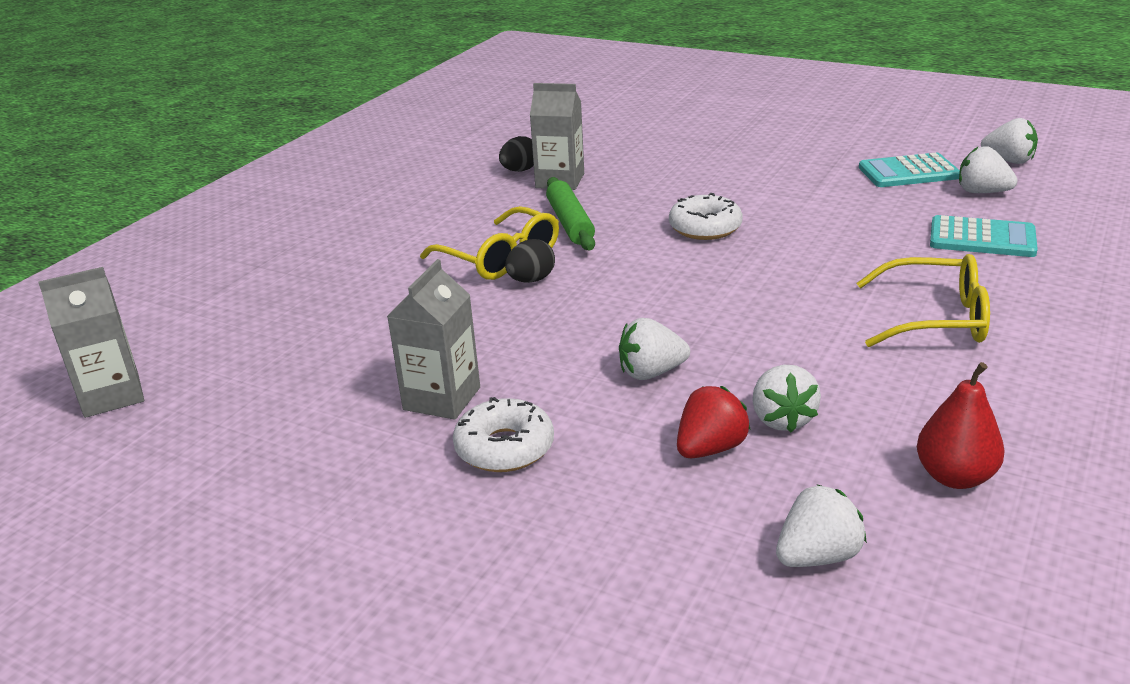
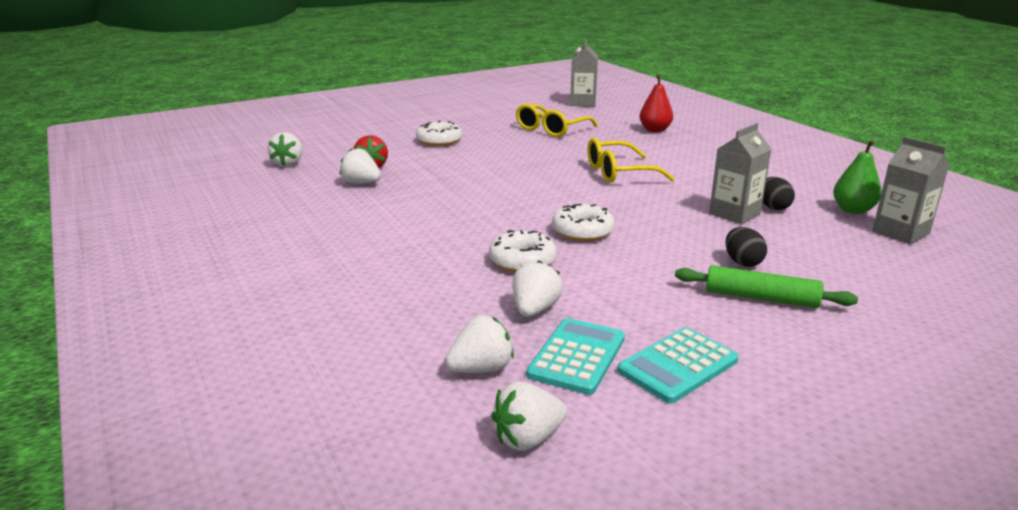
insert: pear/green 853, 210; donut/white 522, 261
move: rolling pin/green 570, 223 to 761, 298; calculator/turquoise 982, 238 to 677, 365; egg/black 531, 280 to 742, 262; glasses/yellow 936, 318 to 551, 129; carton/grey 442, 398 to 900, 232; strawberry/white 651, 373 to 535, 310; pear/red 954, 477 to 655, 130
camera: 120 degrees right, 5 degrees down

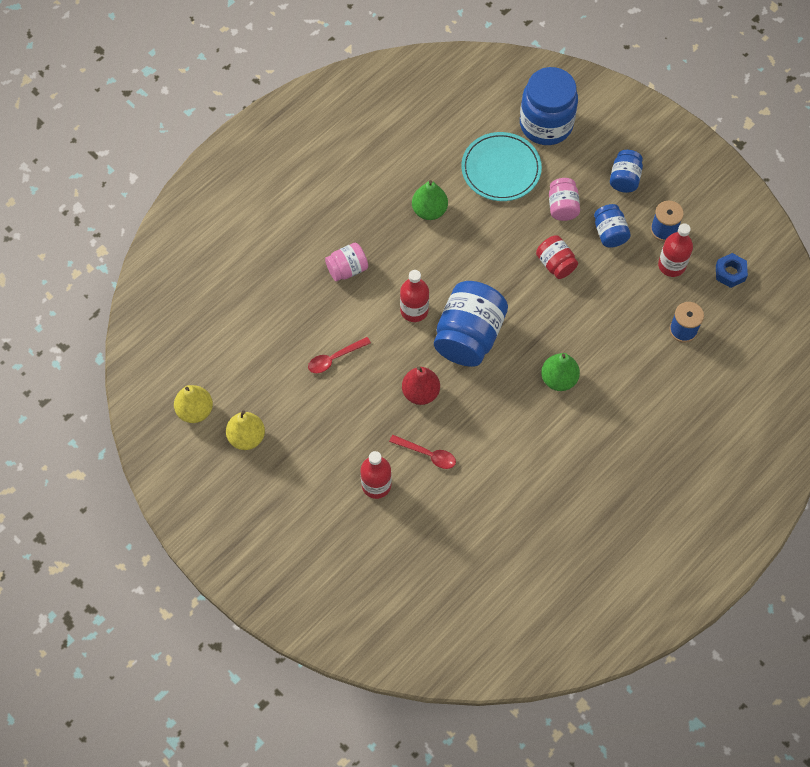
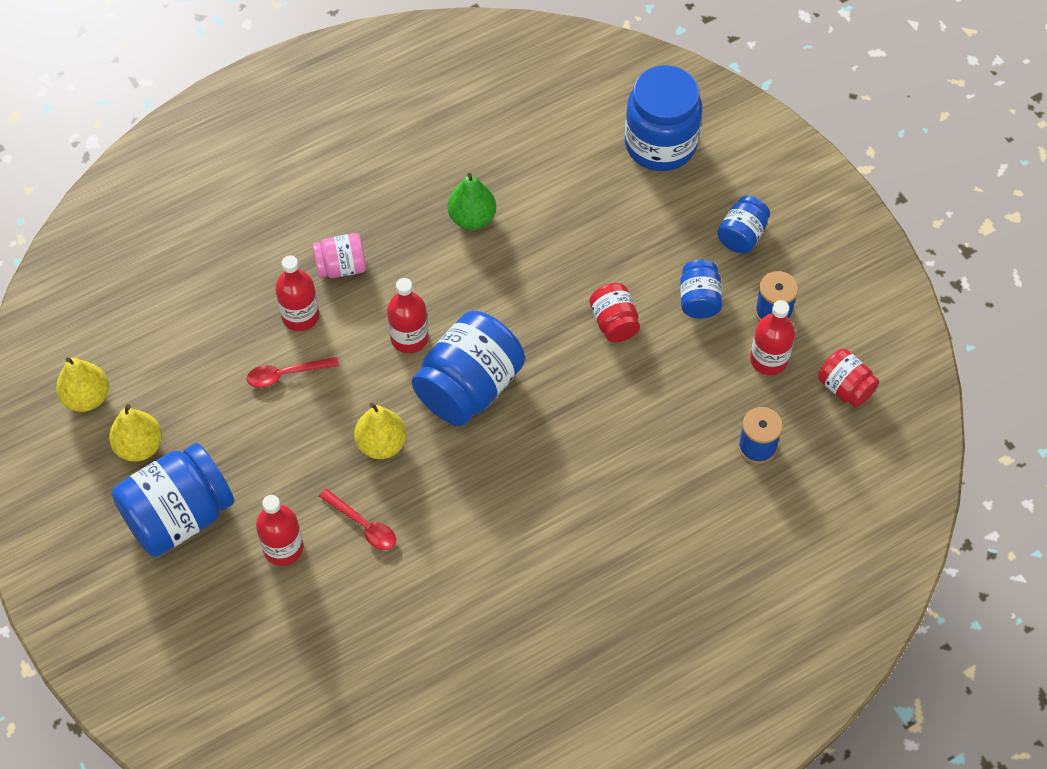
delete: plate/turquoise 501, 169; jar/pink 562, 207; pear/green 558, 379
insert: bottle/red 300, 316; jar/blue 179, 516
replace: nut/blue 730, 273 to jar/red 845, 388
recolor: pear/red 420, 392 to pear/yellow 381, 444
camera: 15 degrees right, 5 degrees down

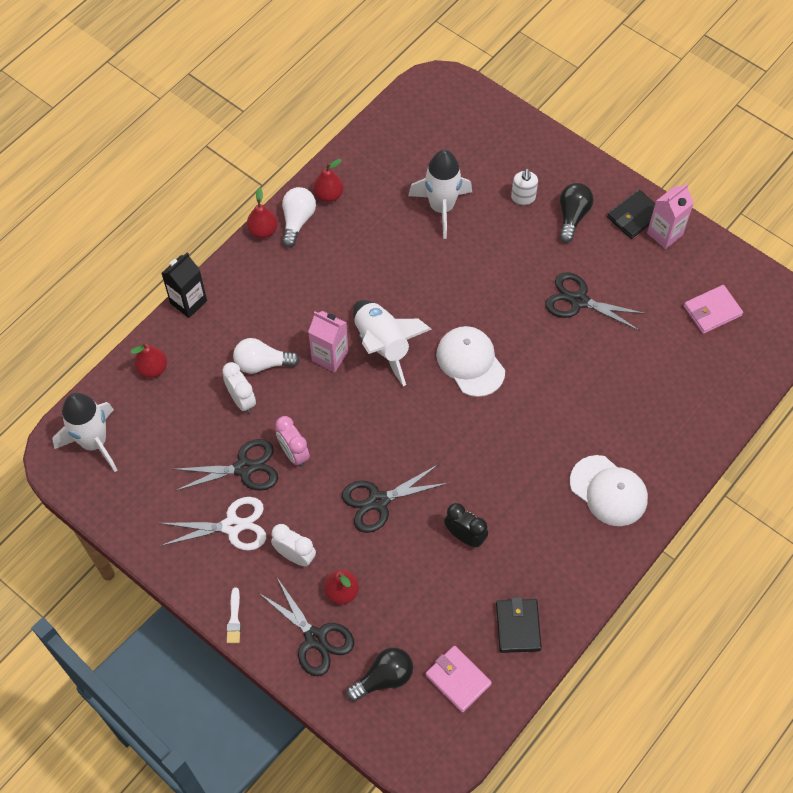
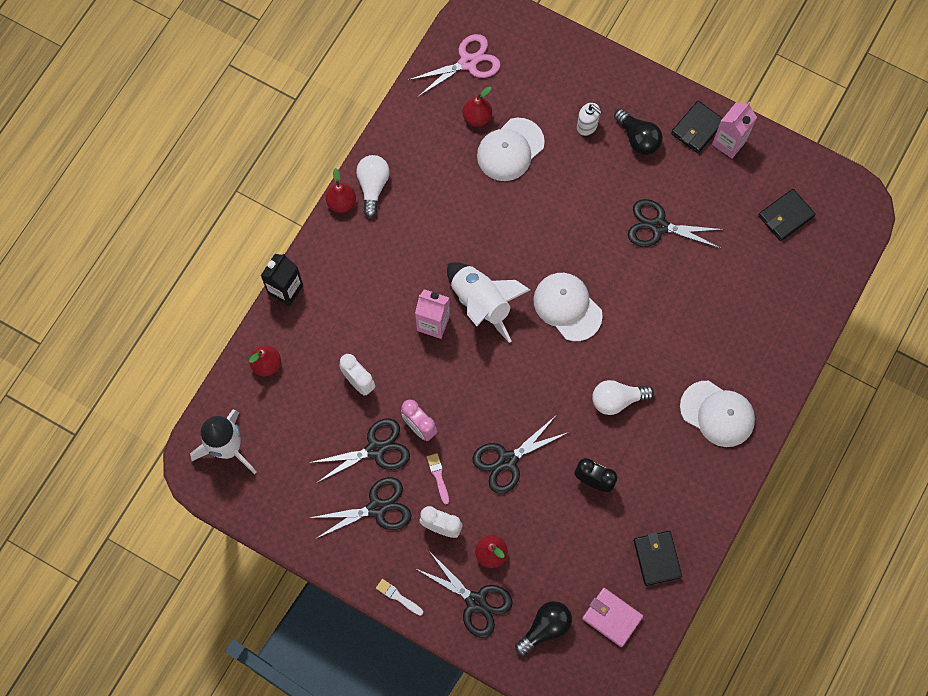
insert: scissors/pink 468, 62; brush/pink 438, 476
move: pear/red 328, 195 to 477, 117; light bulb/white 262, 363 to 617, 400
replace: rocket/white 441, 208 to cap/white 510, 149
recolor: wallet/pink 712, 311 to wallet/black 785, 216; scissors/white 232, 526 to scissors/black 377, 508
rotate: soap dispenser/white 523, 198 = 587, 126 45 degrees counterclockwise; light bulb/black 572, 216 = 638, 138 135 degrees clockwise; brush/white 234, 619 = 398, 596 135 degrees clockwise
camera: 10 degrees left, 10 degrees up

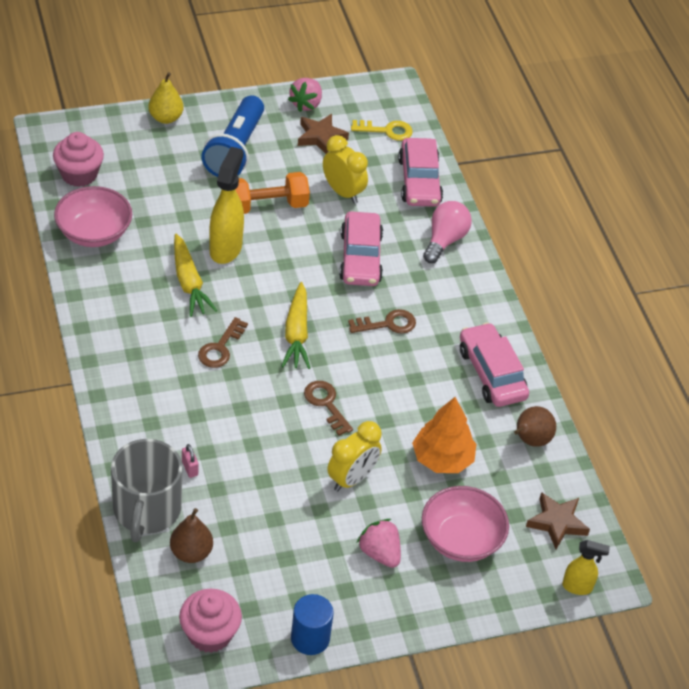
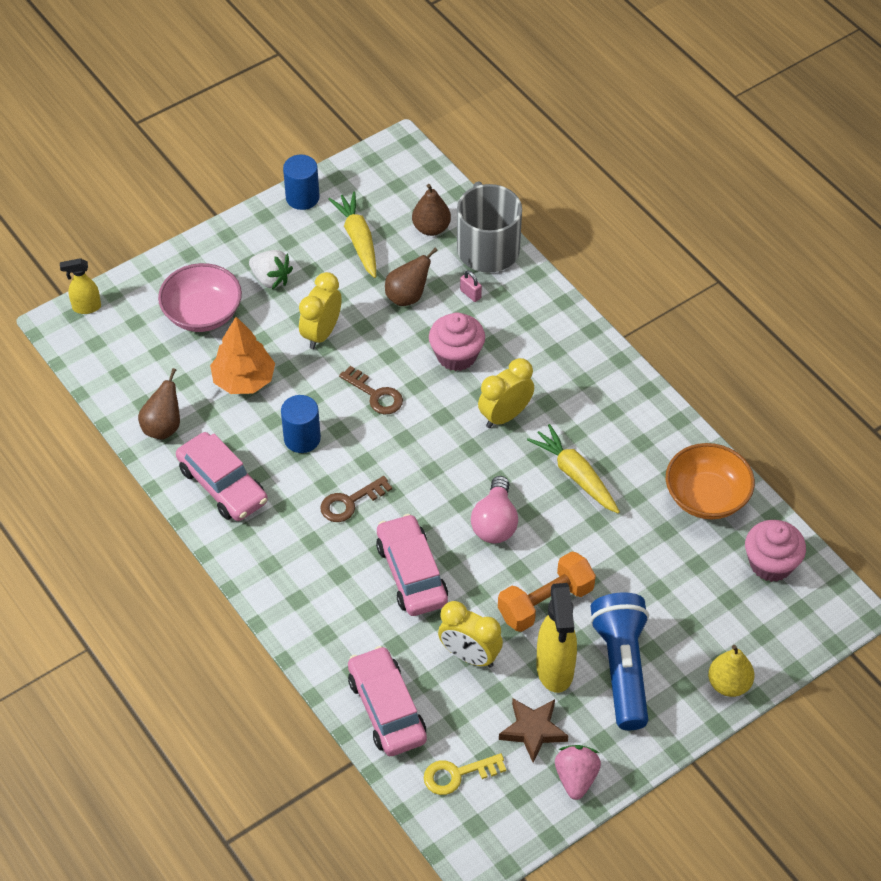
delete: star/brown 557, 523
insert: pear/brown 407, 296; cylinder/blue 302, 438
move: spray bottle/yellow 226, 248 to 555, 670; light bulb/pink 445, 240 to 495, 523; carrot/yellow 296, 333 to 358, 240; cupcake/pink 210, 634 to 456, 355
replace: key/brown 220, 348 to clock/yellow 505, 416
recolor: bowl/pink 94, 233 to bowl/orange 706, 497; strawberry/pink 380, 553 to strawberry/white 271, 279
camera: 165 degrees right, 5 degrees up

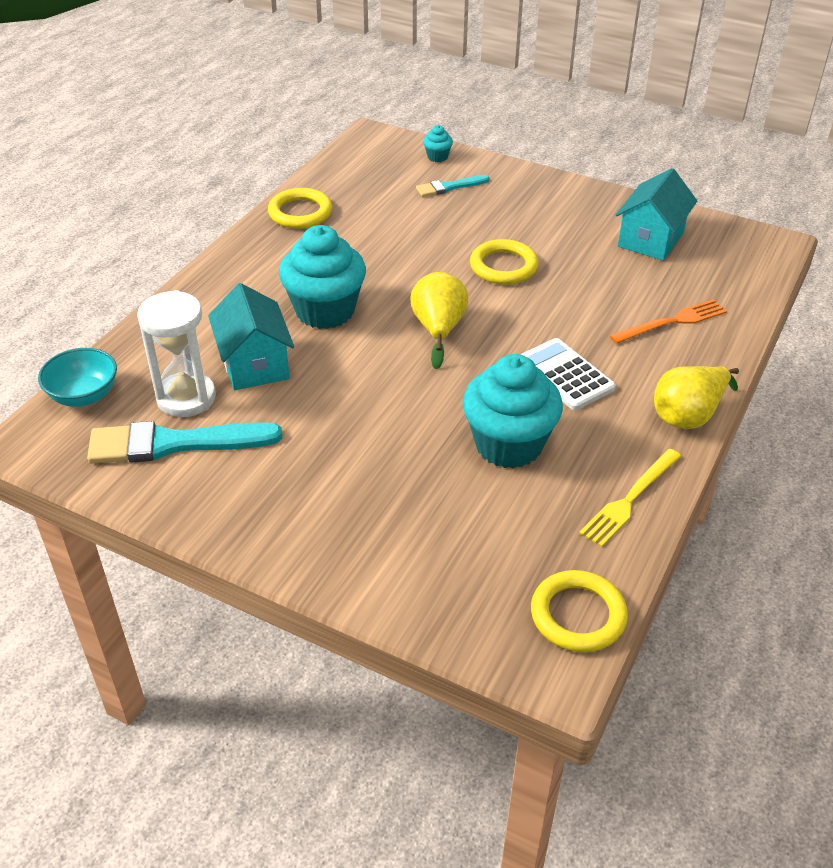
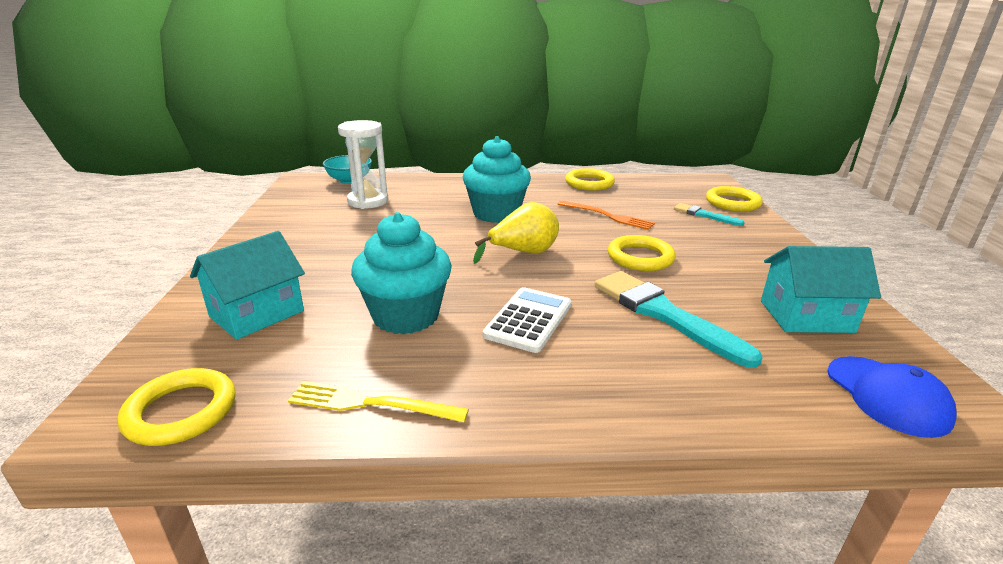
delete: pear/yellow 688, 415
insert: cap/blue 887, 395
move: house/turquoise 255, 364 to 257, 314; fork/orange 671, 322 to 607, 216; brush/turquoise 174, 443 to 663, 314
replace: cupcake/turquoise 437, 157 to ring/yellow 732, 203
camera: 60 degrees right, 15 degrees down

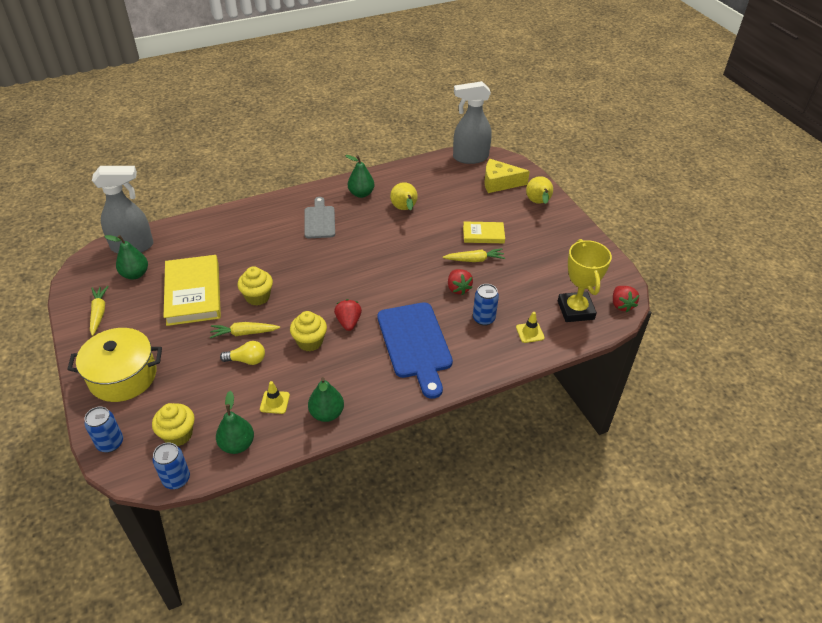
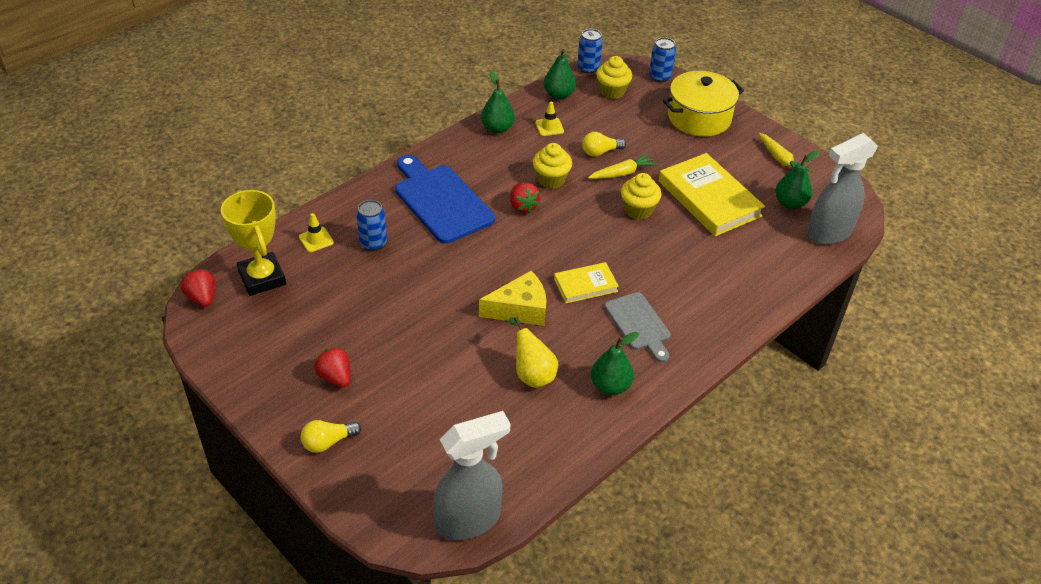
delete: carrot/yellow 474, 260
move: cheese/yellow 499, 183 to 520, 309; book/yellow 483, 234 to 585, 285; strawberry/red 458, 288 to 335, 377
replace: pear/yellow 538, 203 to light bulb/yellow 328, 442
camera: 160 degrees right, 0 degrees up

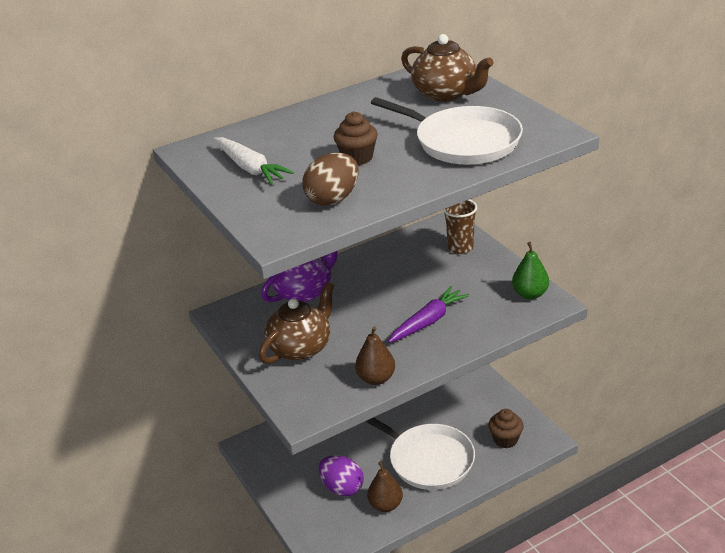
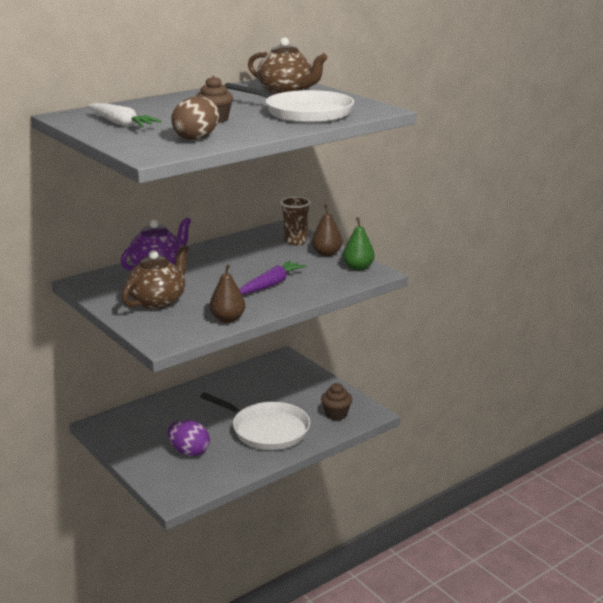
move: pear/brown 385, 505 to 326, 254
camera: 10 degrees left, 10 degrees down

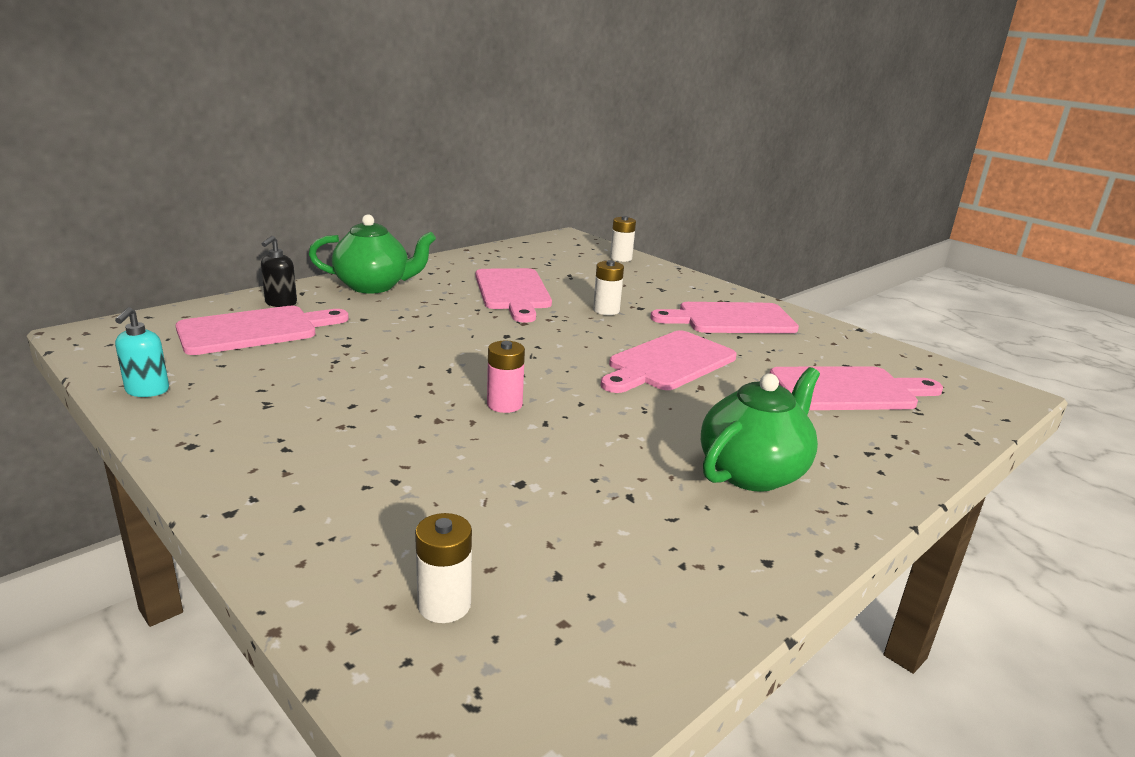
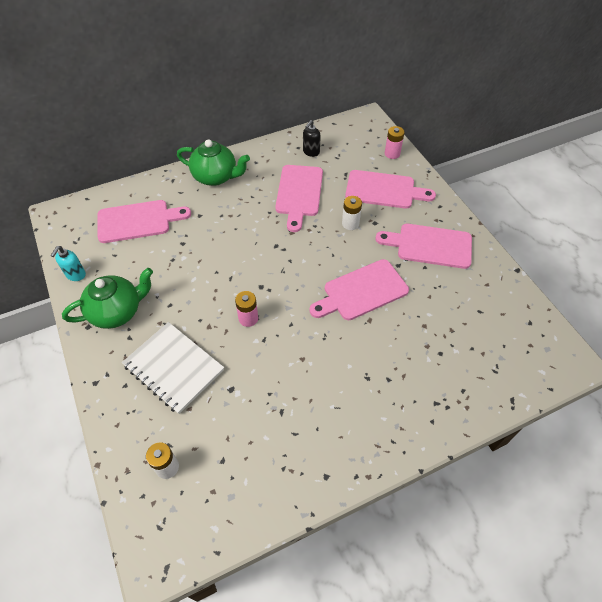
insert: notebook/white 174, 368
move: soap dispenser/black 281, 303 to 311, 152; teapot/green 753, 472 to 117, 312; cutting board/pink 848, 390 to 384, 190
recolor: battery/white 621, 258 to battery/pink 392, 154
camera: 20 degrees right, 30 degrees up

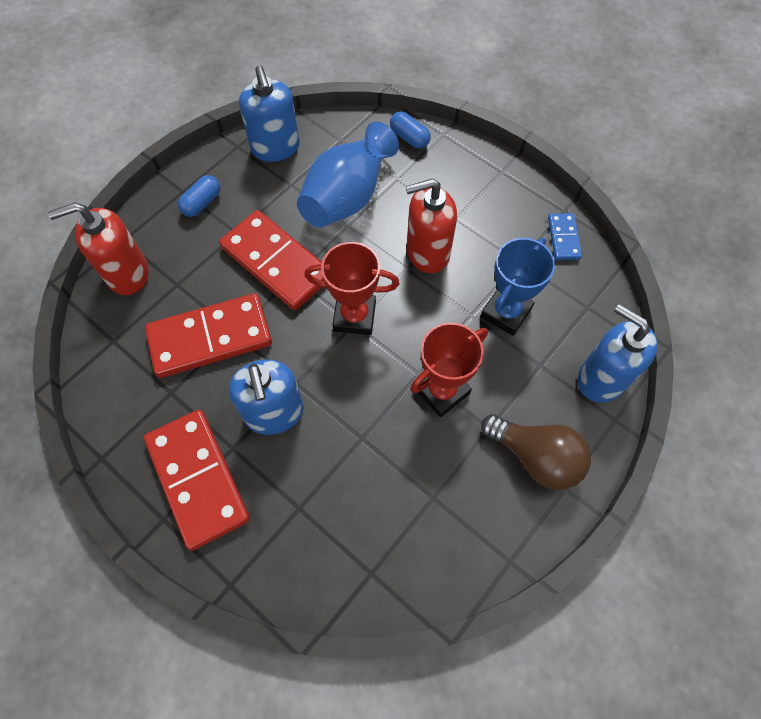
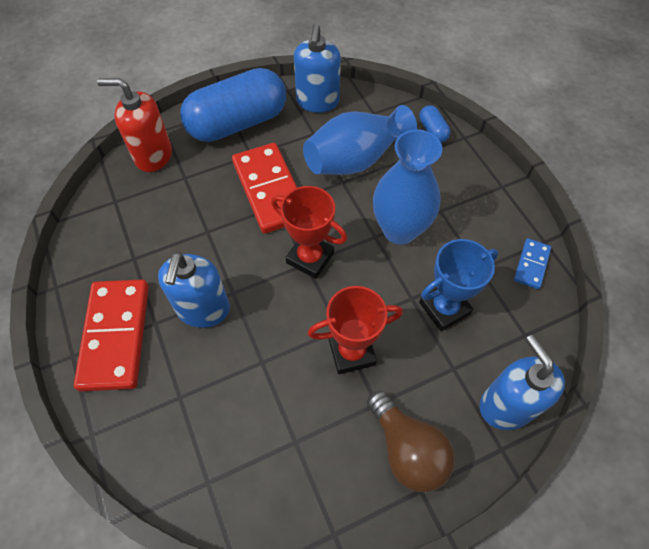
delete: domino/red 210, 338
replace: soap dispenser/red 427, 252 to vase/blue 399, 230
resize: capsule/blue 202, 203 = 237, 123 x2.47
camera: 25 degrees right, 5 degrees down

